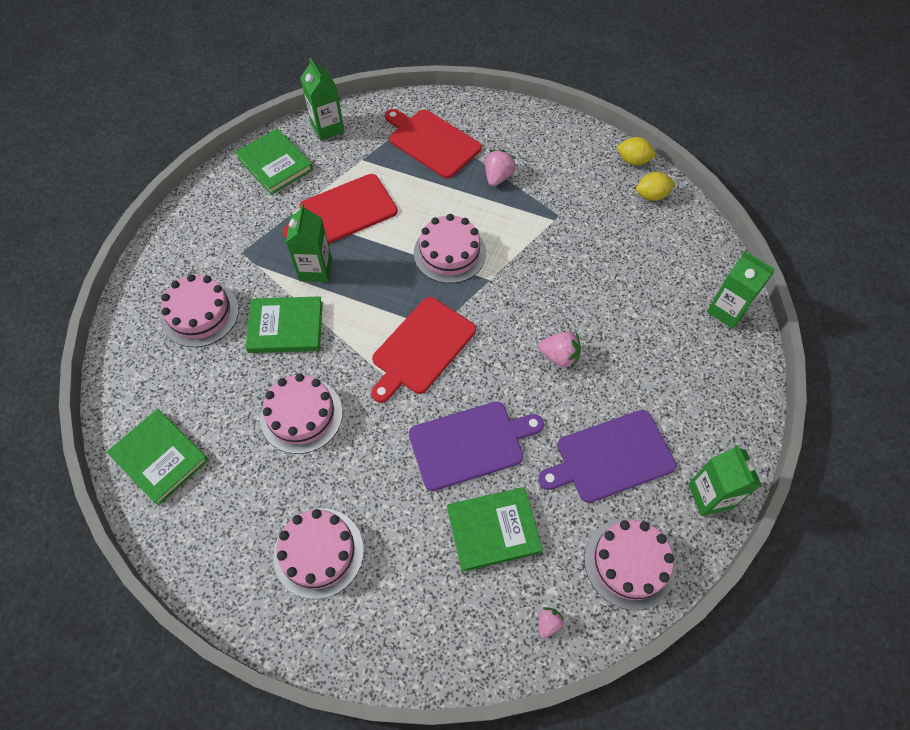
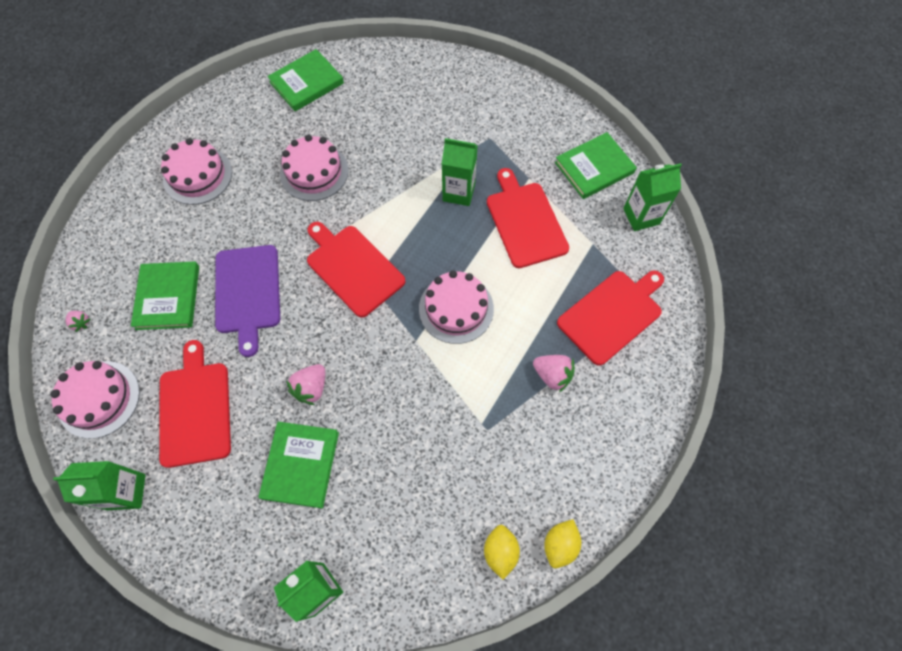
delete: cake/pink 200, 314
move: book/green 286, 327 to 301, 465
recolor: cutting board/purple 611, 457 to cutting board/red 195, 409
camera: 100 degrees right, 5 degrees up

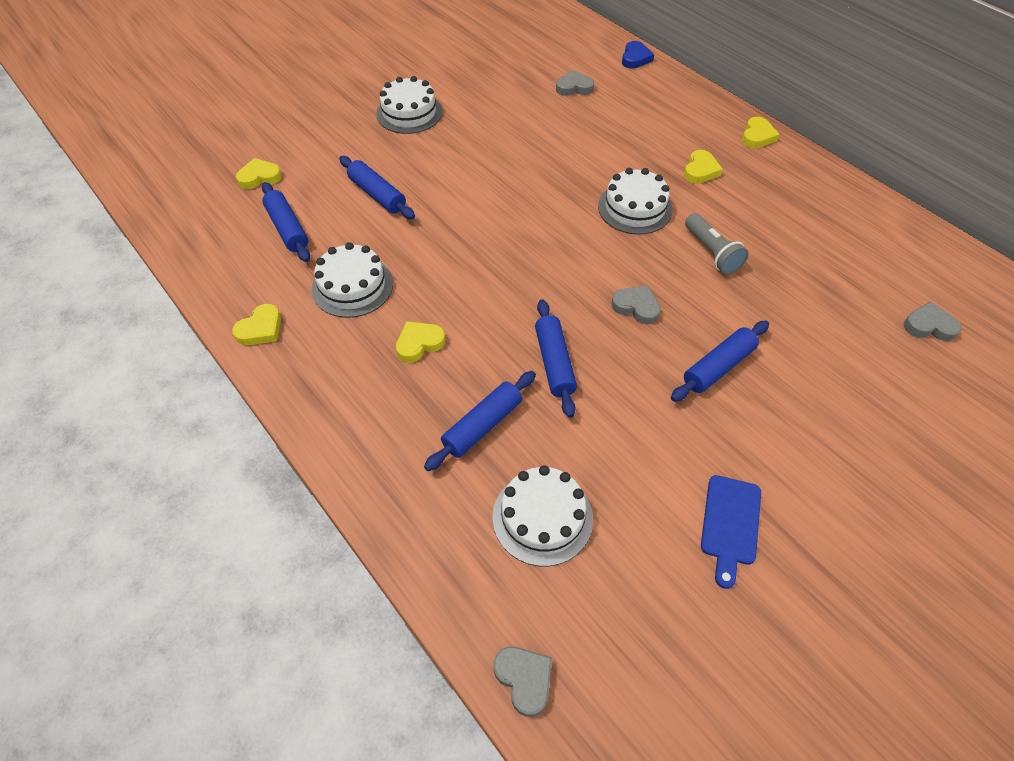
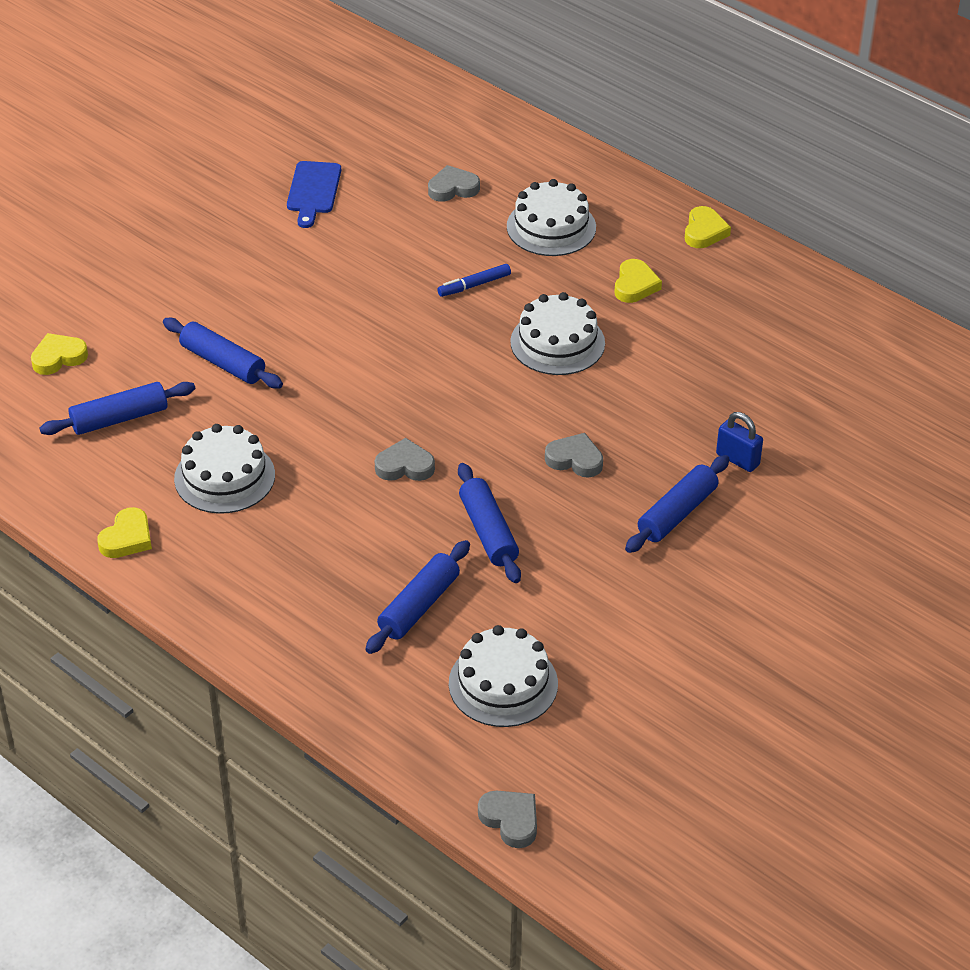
delete: heart/blue 635, 58; flashlight/grey 711, 252; heart/yellow 419, 343
insert: marker/blue 474, 285; padlock/blue 737, 459
move: cake/white 409, 113 to 551, 227; heart/grey 929, 326 to 405, 466; cutting board/blue 730, 524 to 313, 191
rotate: rolling pin/blue 288, 228 = 119, 418 75 degrees counterclockwise
camera: 10 degrees left, 10 degrees down

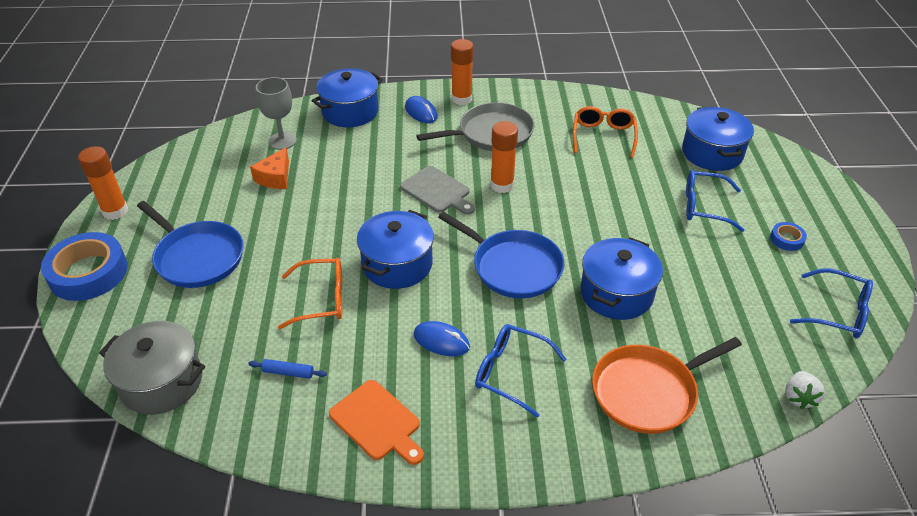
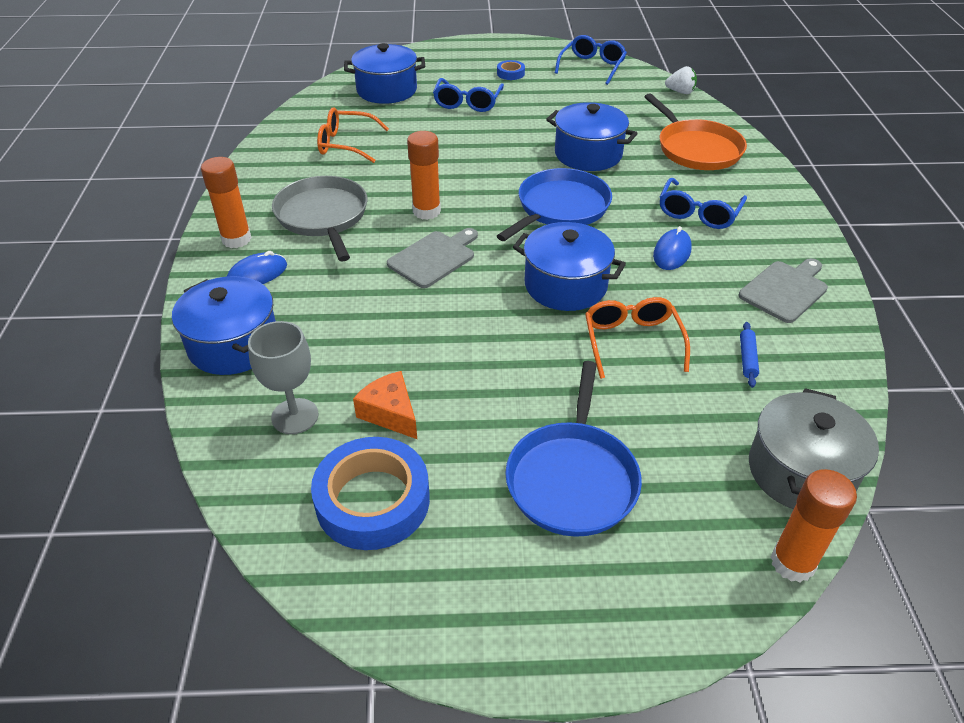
move: glue stick/orange 115, 211 to 792, 563; tape/blue 88, 272 to 373, 500
recolor: cutting board/orange 377, 422 to cutting board/grey 785, 290
rotate: cheese/orange 275, 177 = 390, 413 150 degrees counterclockwise; pan/blue 197, 257 = 572, 478 150 degrees clockwise
camera: 90 degrees left, 0 degrees up

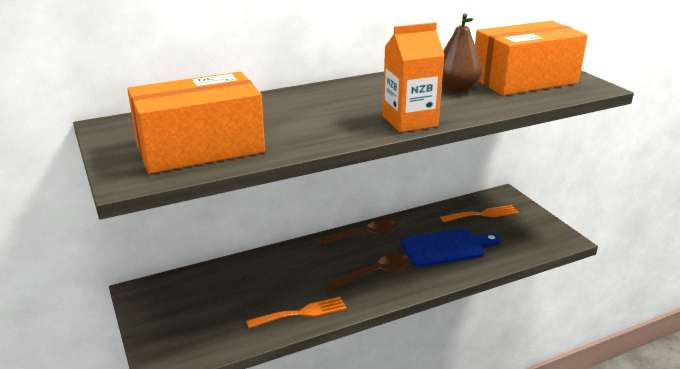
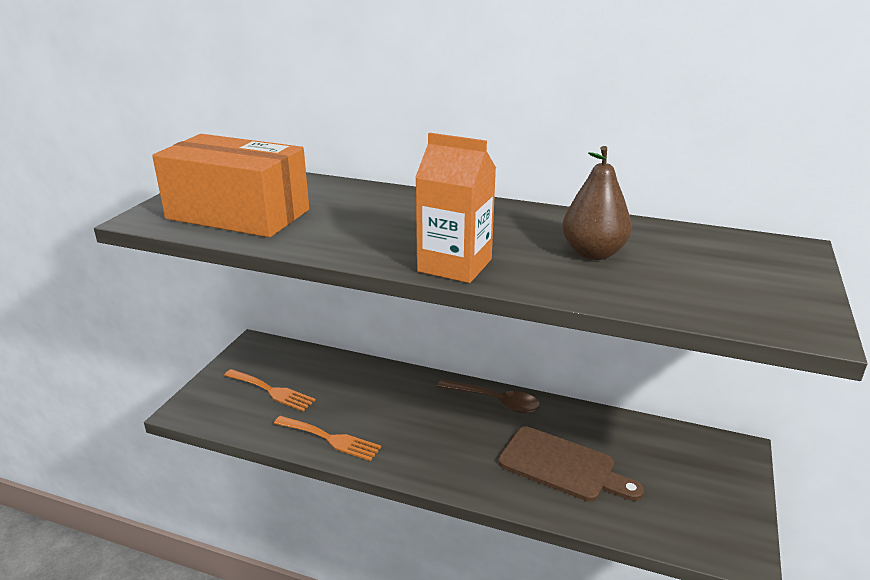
delete: box/orange 524, 80; spoon/brown 375, 274
move: fork/orange 483, 214 to 272, 391
recolor: cutting board/blue 446, 247 to cutting board/brown 562, 466
camera: 45 degrees right, 0 degrees up

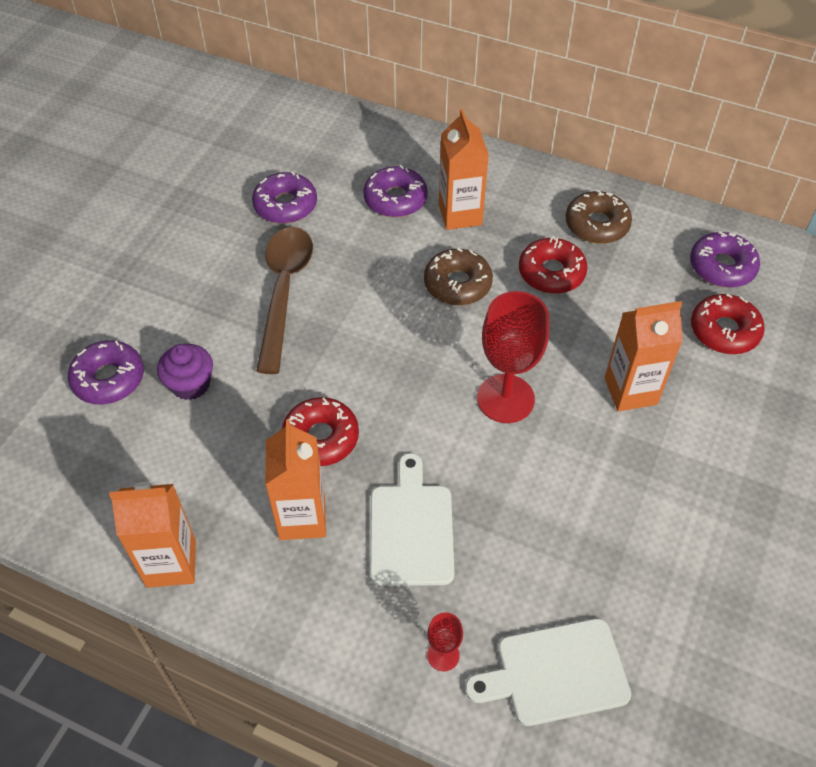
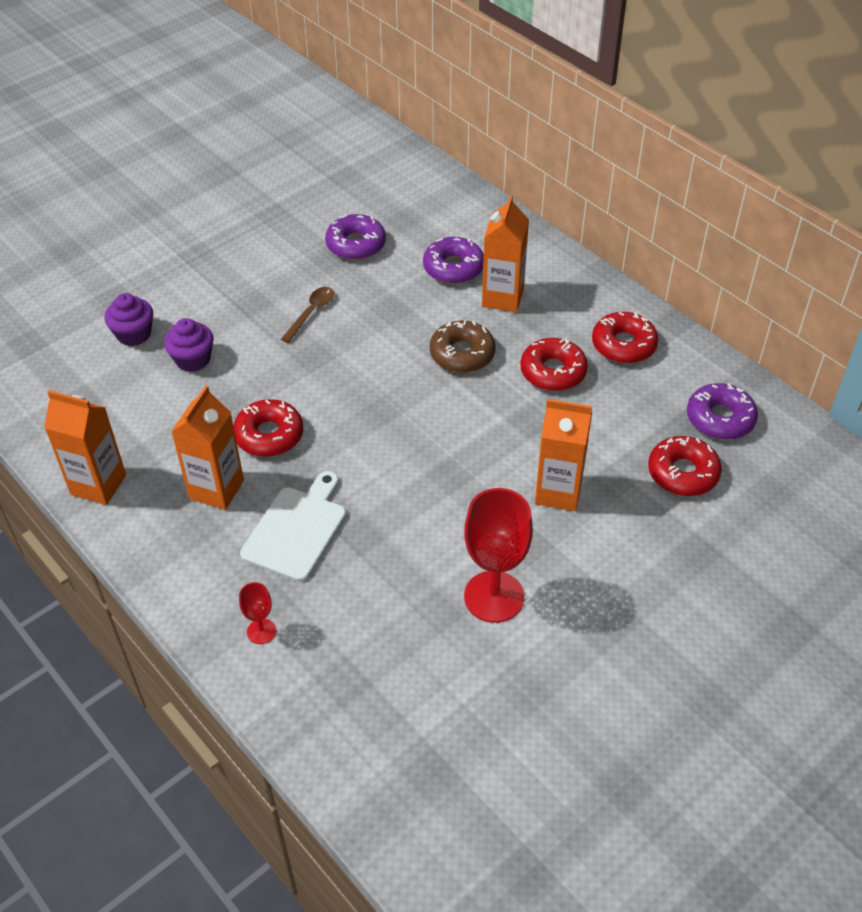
delete: cutting board/white 556, 672
move: goblet/red 505, 398 to 494, 596
replace: donut/purple 109, 379 to cupcake/purple 134, 334
recolor: donut/brown 596, 225 to donut/red 623, 345
resize: spoon/brown 284, 291 = 311, 313 x0.50
camera: 25 degrees right, 5 degrees down

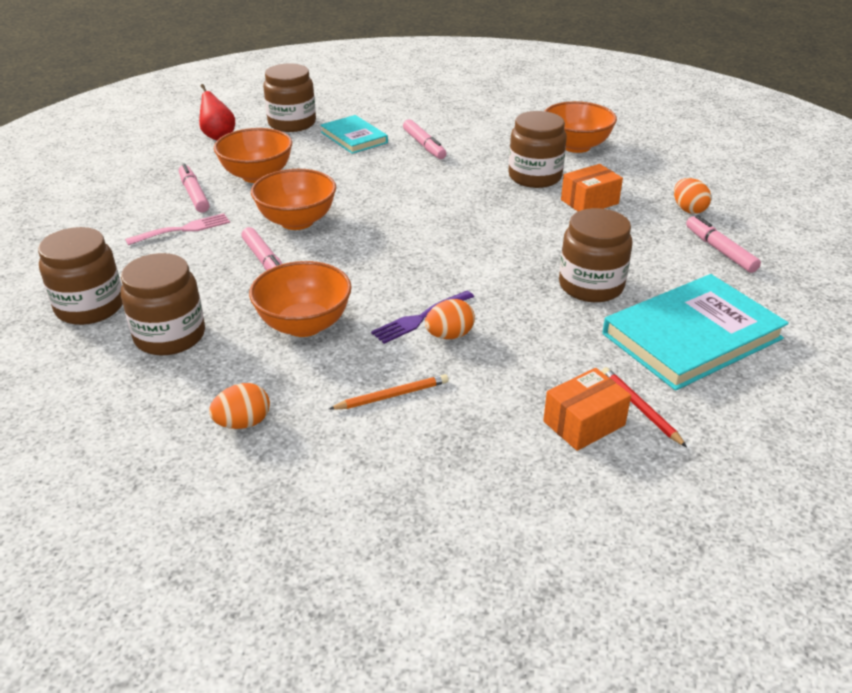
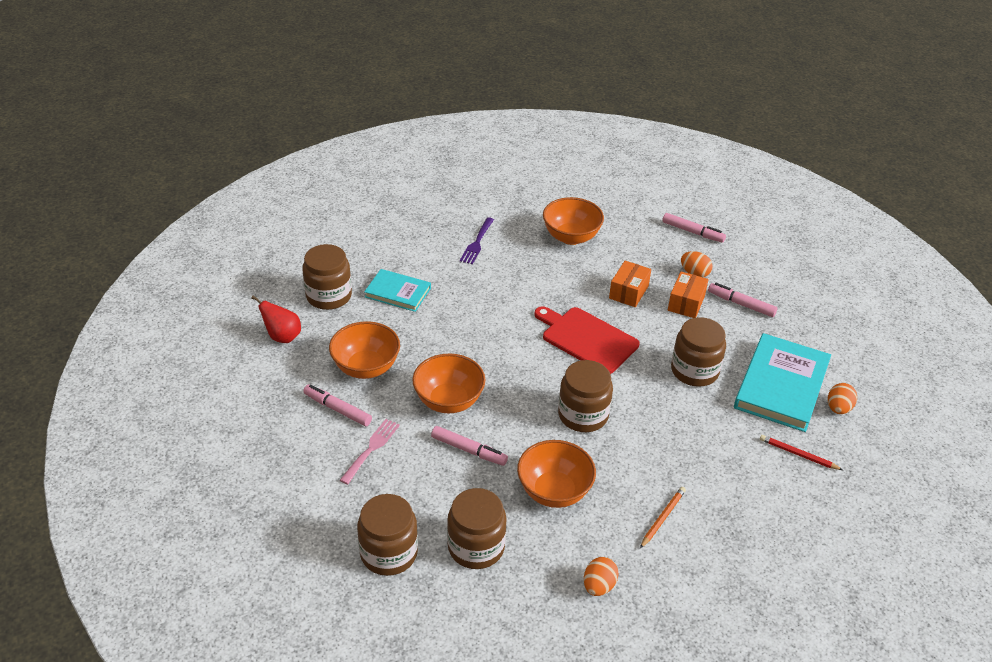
insert: cutting board/red 587, 339
move: jar/brown 535, 177 to 583, 415; marker/pink 424, 145 to 692, 232; fork/purple 420, 318 to 477, 243; egg/orange 449, 335 to 838, 408; box/orange 584, 423 to 686, 303
camera: 35 degrees left, 5 degrees up

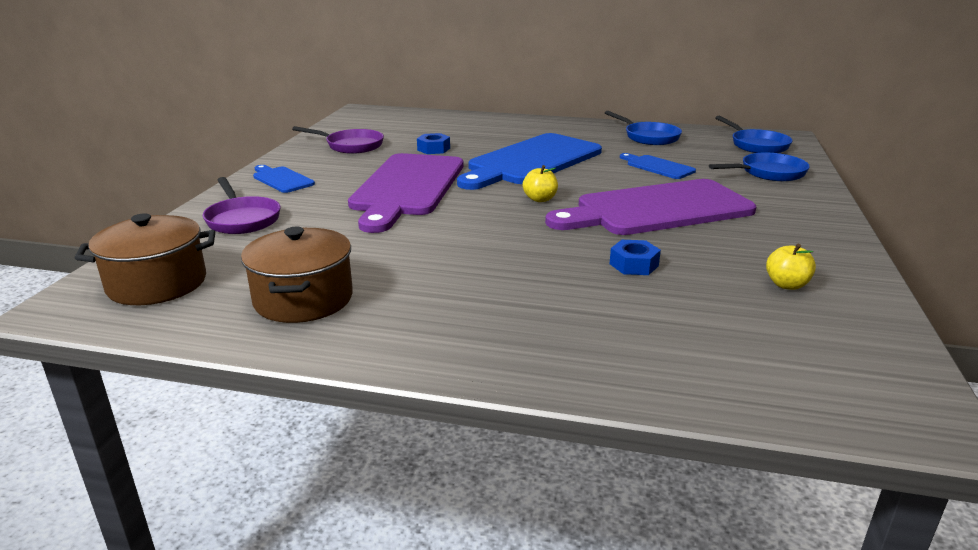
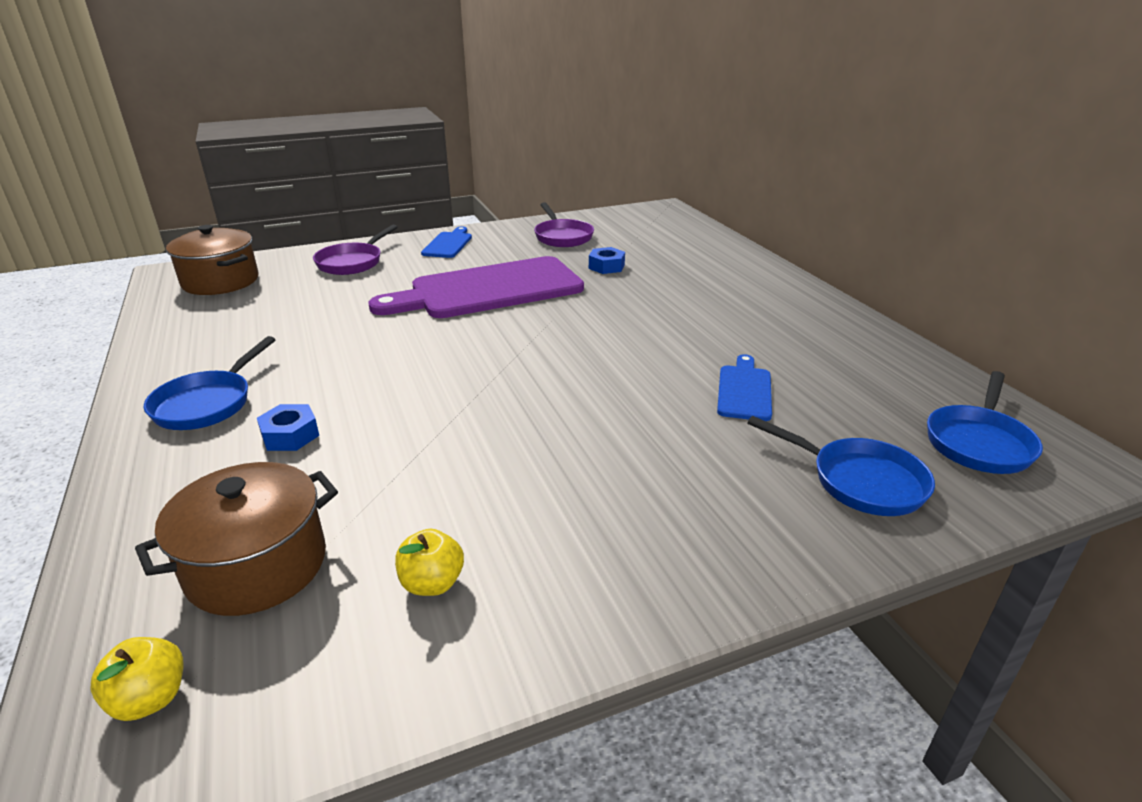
delete: cutting board/blue 531, 161; cutting board/purple 657, 209
move: pan/blue 649, 137 to 207, 403; apple/yellow 540, 199 to 150, 699; pot/brown 303, 299 to 257, 565; nut/blue 633, 265 to 290, 435
camera: 55 degrees right, 5 degrees up

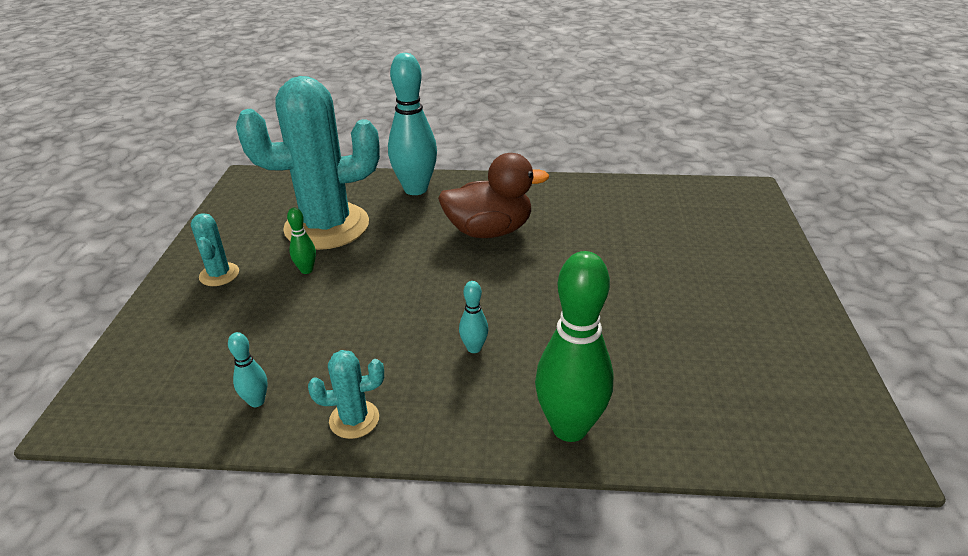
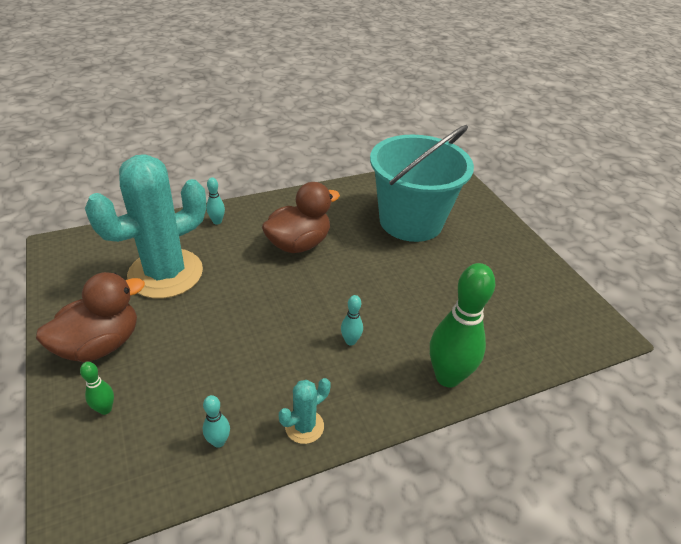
insert: bucket/turquoise 410, 221
move: bowling pin/green 306, 270 to 105, 409
replace: cactus/turquoise 219, 274 to duck/brown 100, 344
resize: bowling pin/turquoise 415, 189 = 217, 221 x0.45
camera: 30 degrees left, 5 degrees up

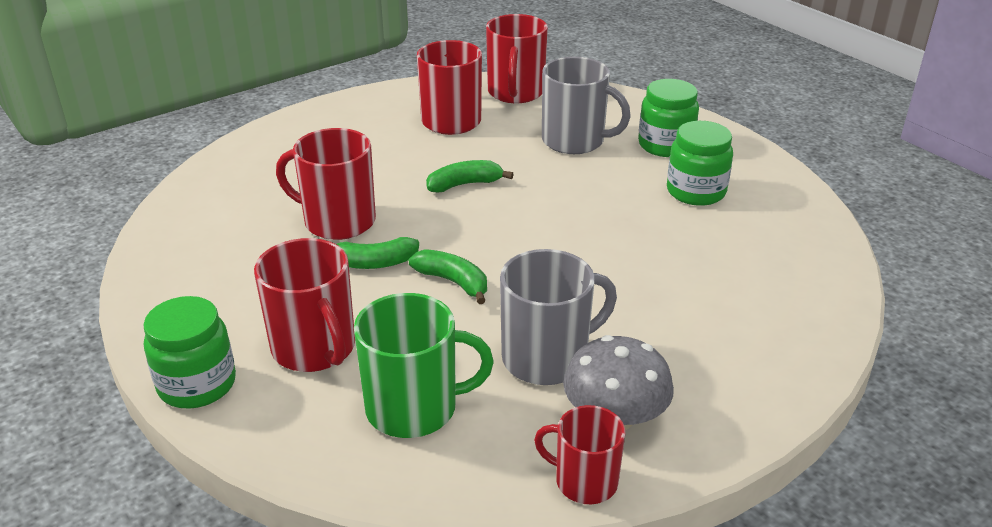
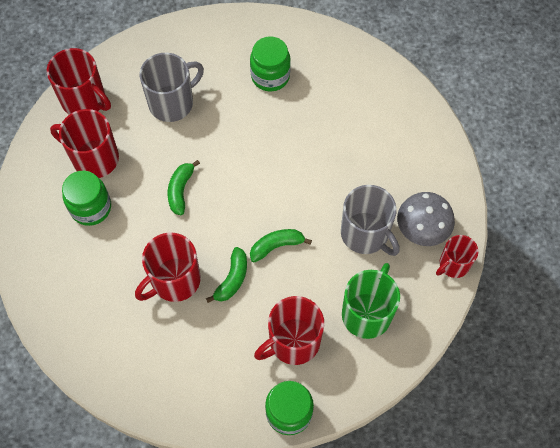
move: jar/green 665, 145 to 91, 208
rotate: mug/red 315, 348 = 293, 342 150 degrees clockwise; mug/grey 547, 358 = 365, 234 135 degrees clockwise
camera: 60 degrees left, 30 degrees up

